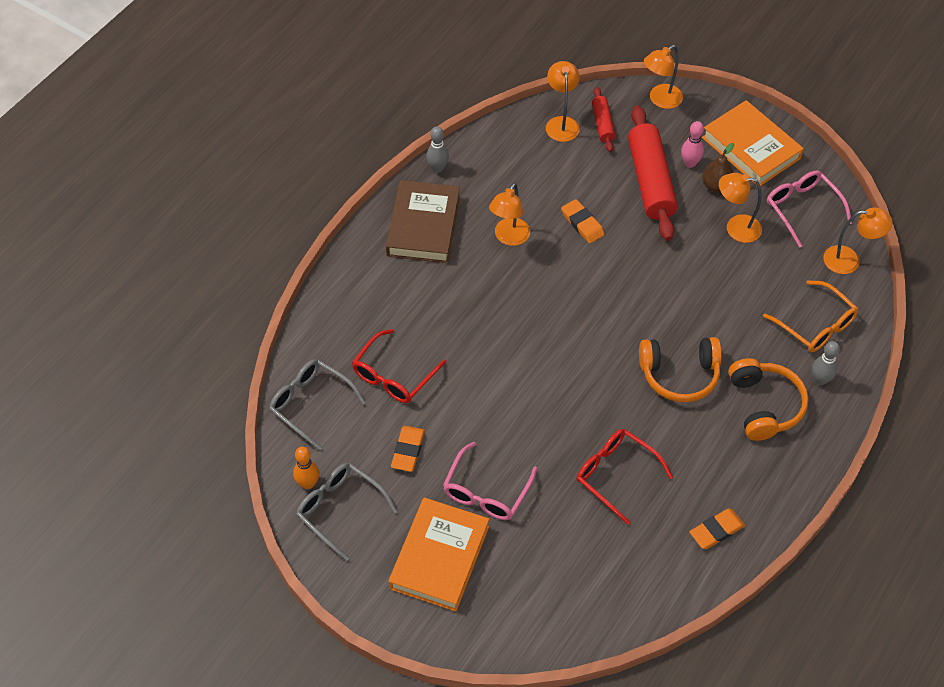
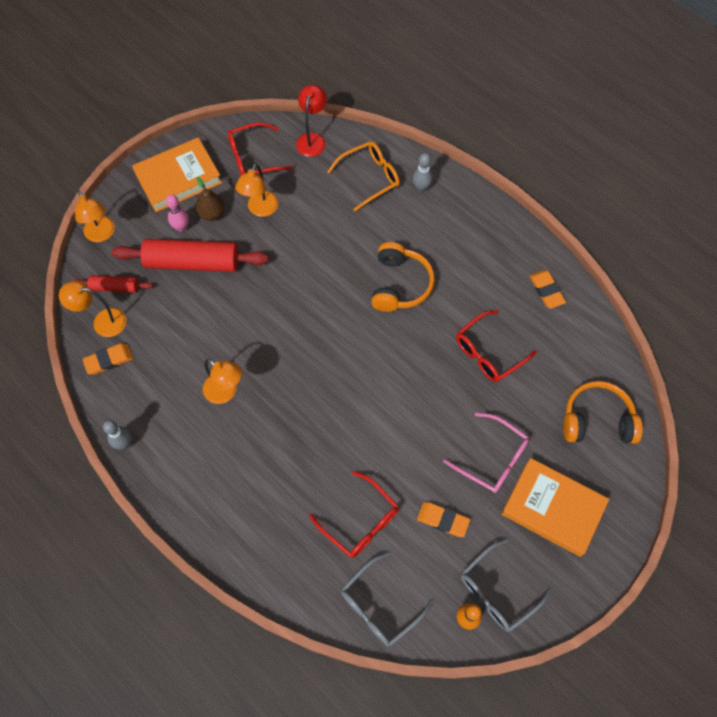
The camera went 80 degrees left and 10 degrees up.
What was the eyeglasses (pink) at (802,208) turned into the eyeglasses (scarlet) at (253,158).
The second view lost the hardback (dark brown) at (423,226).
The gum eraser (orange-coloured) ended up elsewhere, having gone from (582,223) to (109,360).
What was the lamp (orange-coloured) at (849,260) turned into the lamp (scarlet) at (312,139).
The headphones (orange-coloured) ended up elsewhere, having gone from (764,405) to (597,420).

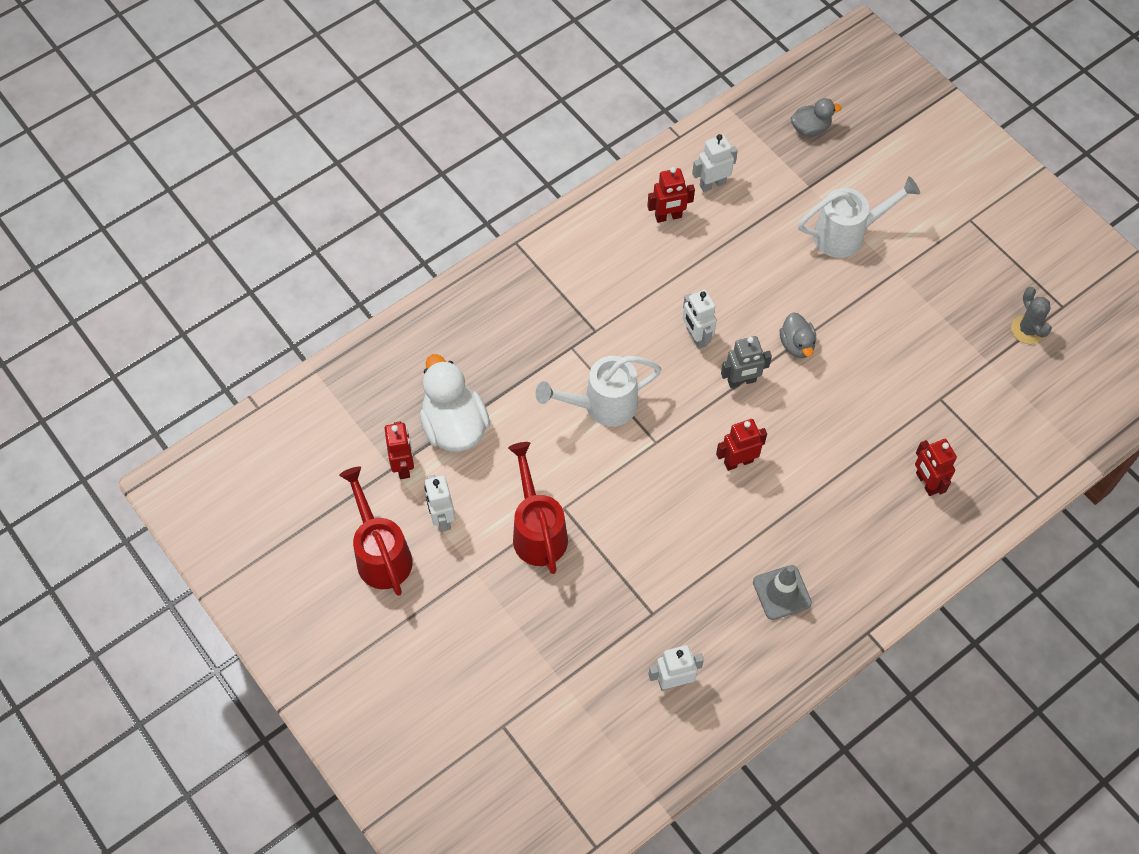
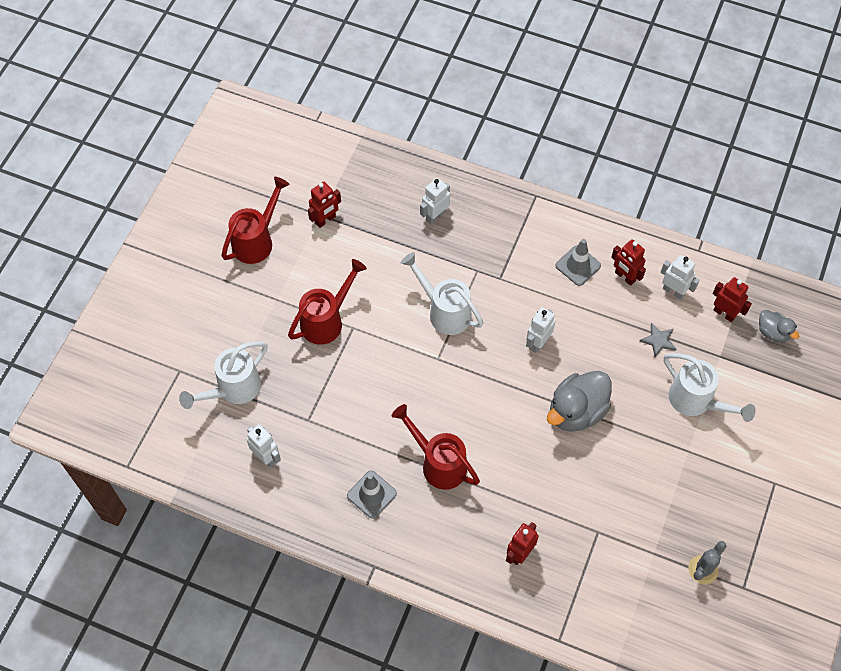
The camera went 60 degrees right and 0 degrees up.
The size of the duck (gray) at (796,345) changed by a factor of 1.81.
The second view lost the toy robot (gray) at (741,381).
The second view lost the duck (pure white) at (454,426).
The toy robot (scarlet) ended up elsewhere, having gone from (738,461) to (724,313).
The toy robot (pure white) ended up elsewhere, having gone from (442,518) to (435,216).
The second view gained the safety cone (gray) at (578,265).
The second view gained the five-pointed star (gray) at (658,340).
The second view gained the watering pot (pure white) at (233,389).
The second view gained the watering pot (scarlet) at (438,463).

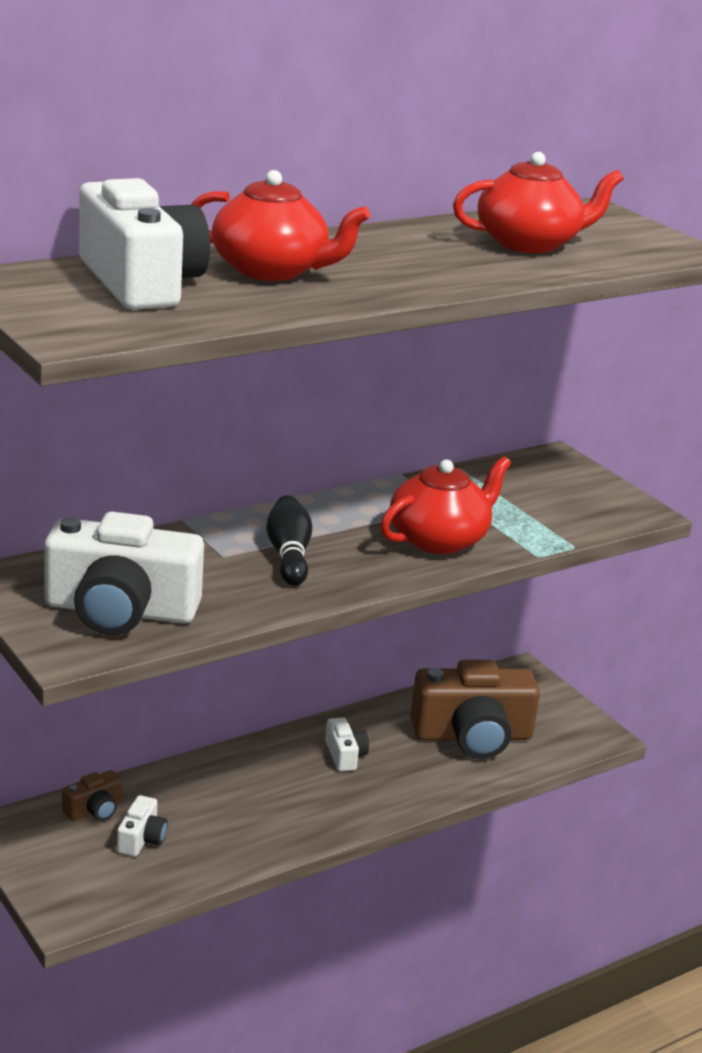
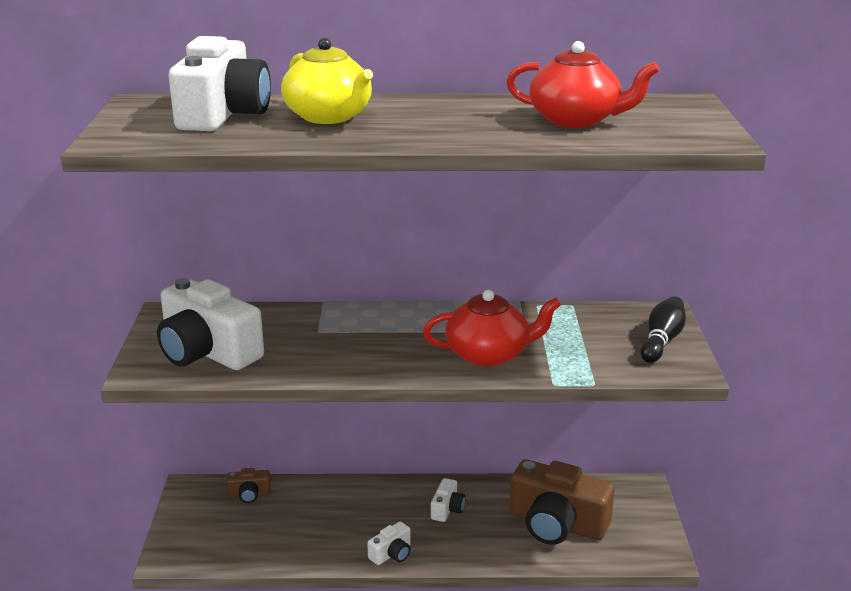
The camera went 35 degrees right and 0 degrees up.
What was the china teapot (scarlet) at (271,270) turned into the china teapot (yellow) at (329,116).
The skittle (jet-black) ended up elsewhere, having gone from (289,555) to (661,341).
The camera (pure white) ended up elsewhere, having gone from (141,839) to (392,554).

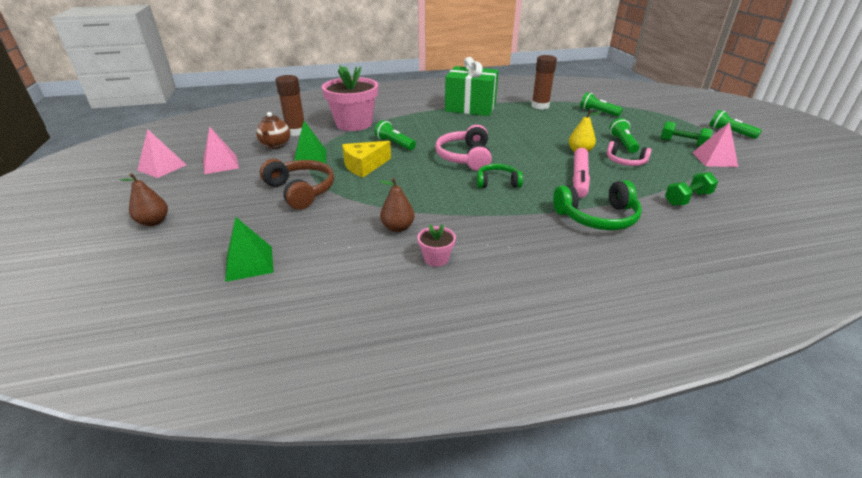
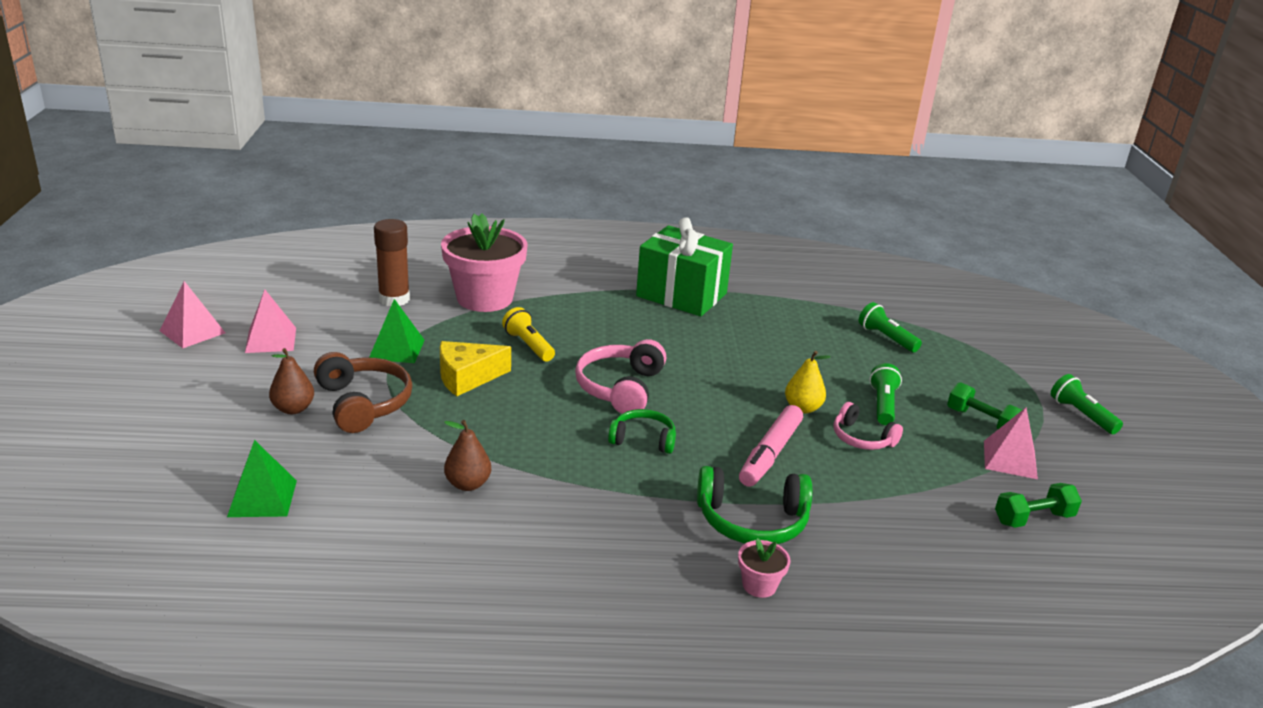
The camera went 10 degrees right and 5 degrees down.
The second view lost the glue (dark brown) at (540,106).
The second view lost the china teapot (dark brown) at (275,145).
What was the torch (green) at (394,144) turned into the torch (yellow) at (528,345).
The dumbbell (green) ended up elsewhere, having gone from (687,199) to (1033,518).
The pear (dark brown) ended up elsewhere, having gone from (153,222) to (293,409).
The flower pot (pink) ended up elsewhere, having gone from (436,258) to (759,585).

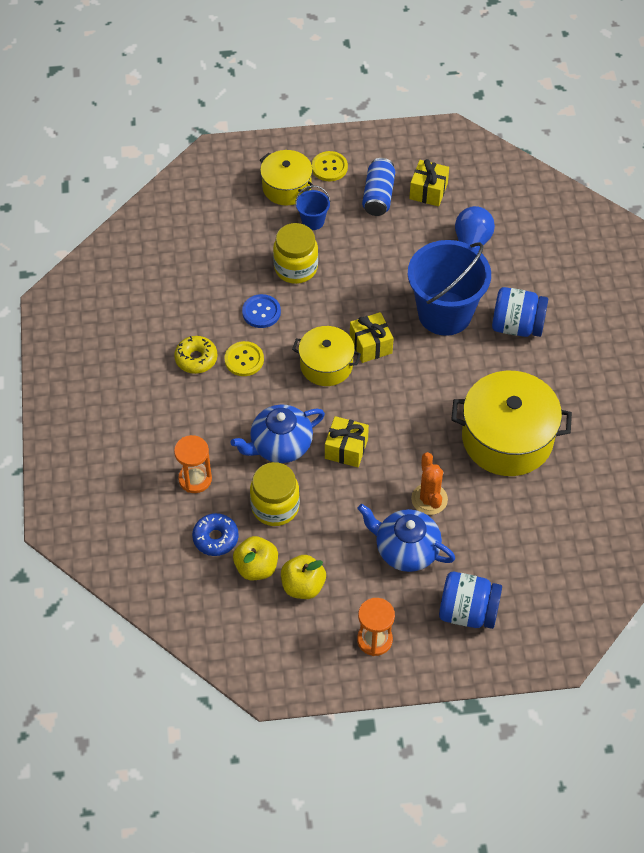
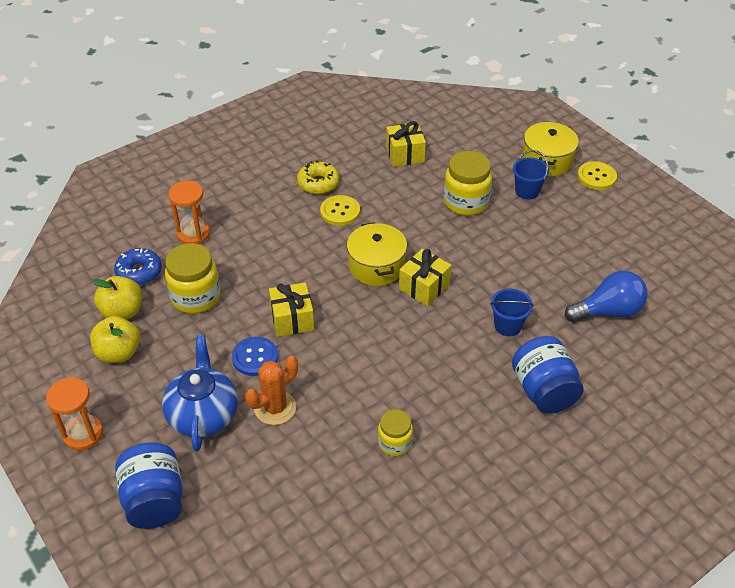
The camera went 60 degrees right and 10 degrees down.
The second view lost the tin (royal blue) at (378,196).
The wrapped gift (yellow) ended up elsewhere, having gone from (428,191) to (405,154).
The size of the pail (royal blue) at (444,313) changed by a factor of 0.44.
The button (royal blue) ended up elsewhere, having gone from (261,312) to (255,357).
Where the pot (yellow) stood at (507,438), the jam jar (yellow) came to stand at (394,443).
The second view lost the china teapot (royal blue) at (280,445).

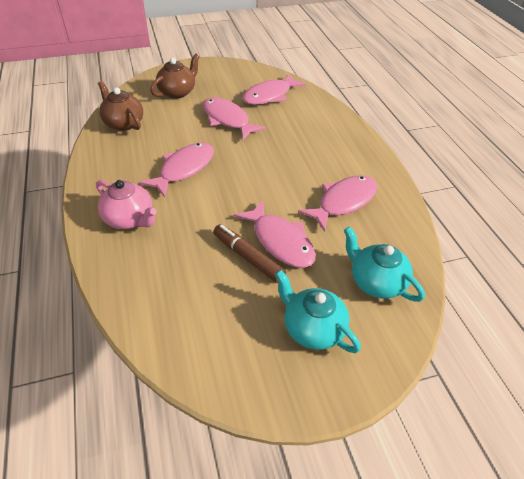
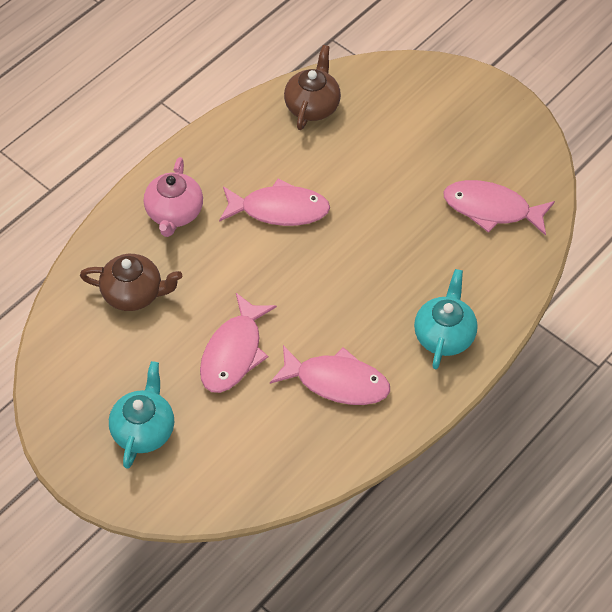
The camera went 60 degrees right and 10 degrees up.
The china teapot (dark brown) ended up elsewhere, having gone from (177,92) to (134,293).
The second view lost the fish figure (pink) at (227,119).
The second view lost the felt pen (dark brown) at (248,257).
The china teapot (aqua) ended up elsewhere, having gone from (376,282) to (444,335).

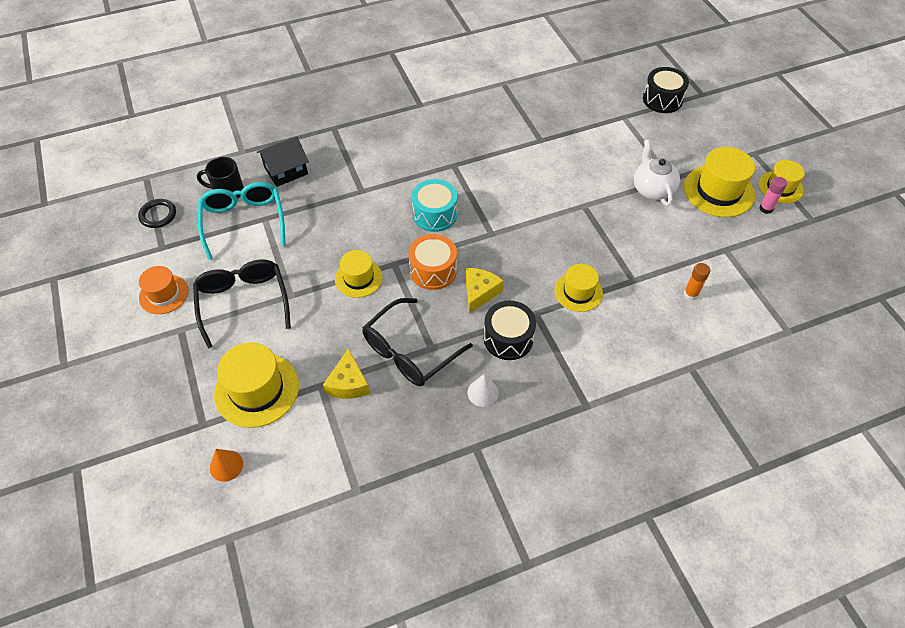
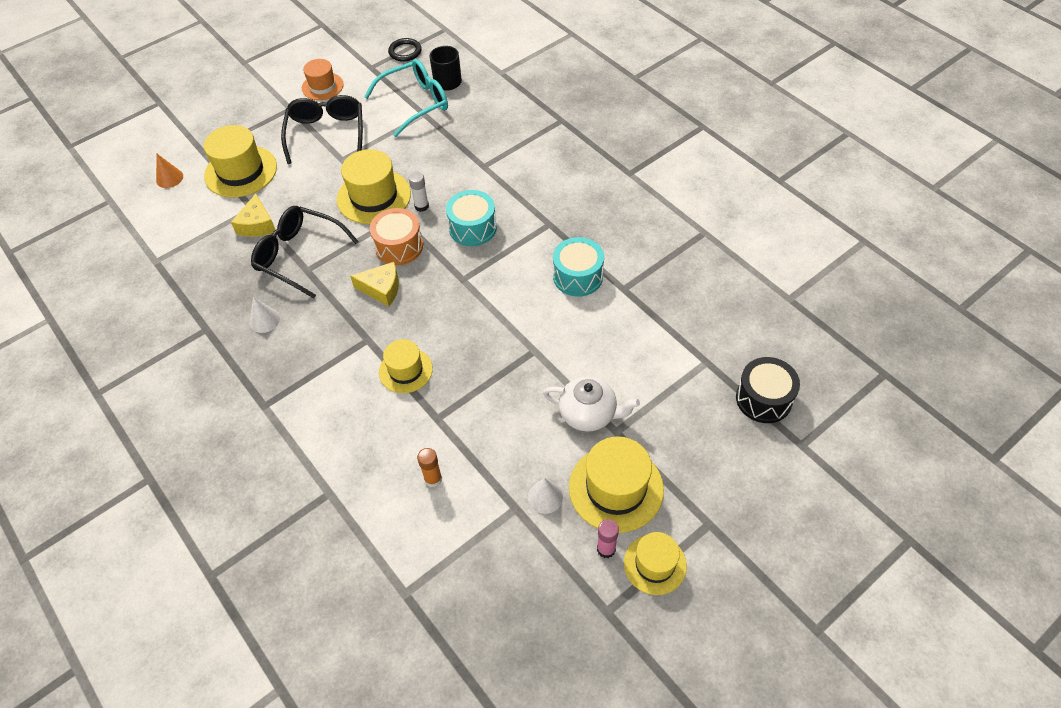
The camera went 75 degrees right and 0 degrees up.
The second view lost the toy house (jet-black) at (286,170).
The china teapot (pure white) at (652,189) ended up facing another way, 45 degrees clockwise from before.
The size of the top hat (yellow) at (358,278) changed by a factor of 1.60.
The eyeglasses (jet-black) at (243,302) ended up facing another way, 60 degrees counterclockwise from before.
The second view lost the drum (jet-black) at (508,338).
The cheese wedge (yellow) at (348,383) ended up facing another way, 75 degrees counterclockwise from before.
The second view gained the glue (pure white) at (421,206).
The second view gained the drum (aqua) at (578,276).
The second view gained the solid cone (pure white) at (545,497).

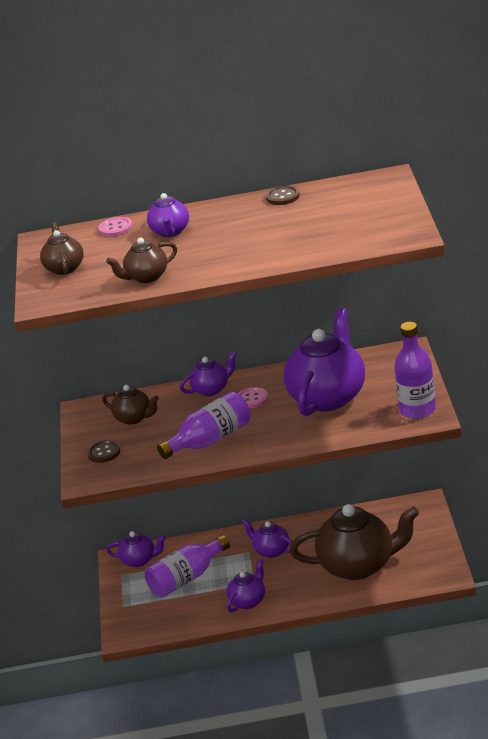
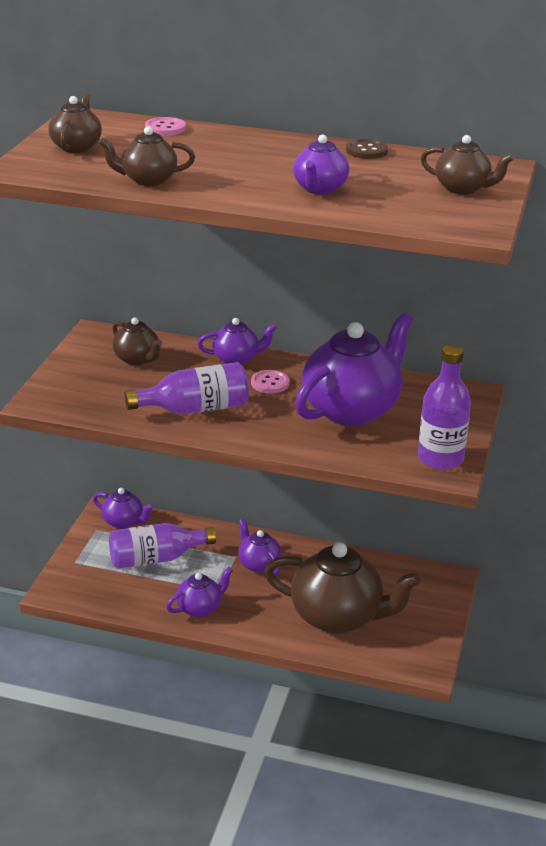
The camera went 15 degrees right and 0 degrees up.
The china teapot (royal purple) ended up elsewhere, having gone from (170,232) to (319,189).
The second view lost the button (dark brown) at (104,452).
The second view gained the china teapot (dark brown) at (463,189).

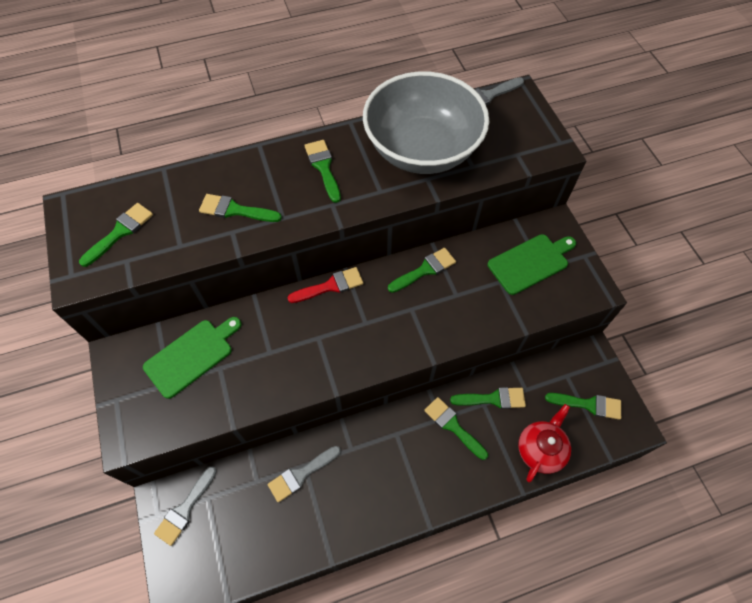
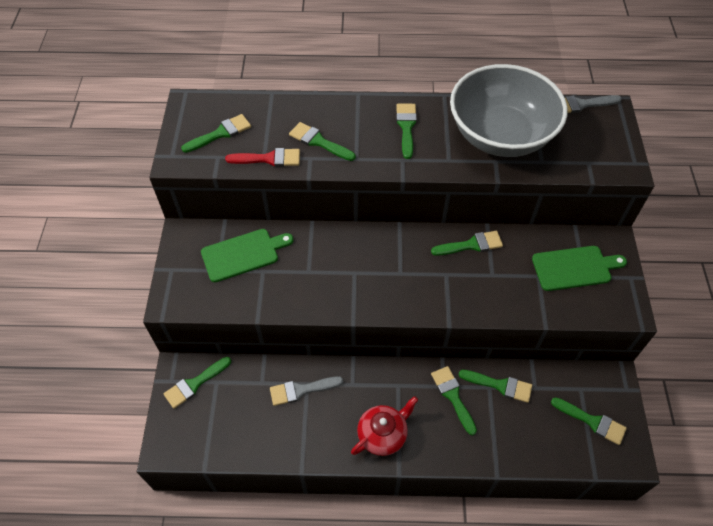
The camera went 20 degrees right and 5 degrees down.
The paint brush (scarlet) ended up elsewhere, having gone from (330,286) to (268,159).
The china teapot (scarlet) ended up elsewhere, having gone from (540,449) to (383,434).
What was the paint brush (gray) at (185,508) turned into the paint brush (green) at (195,383).

